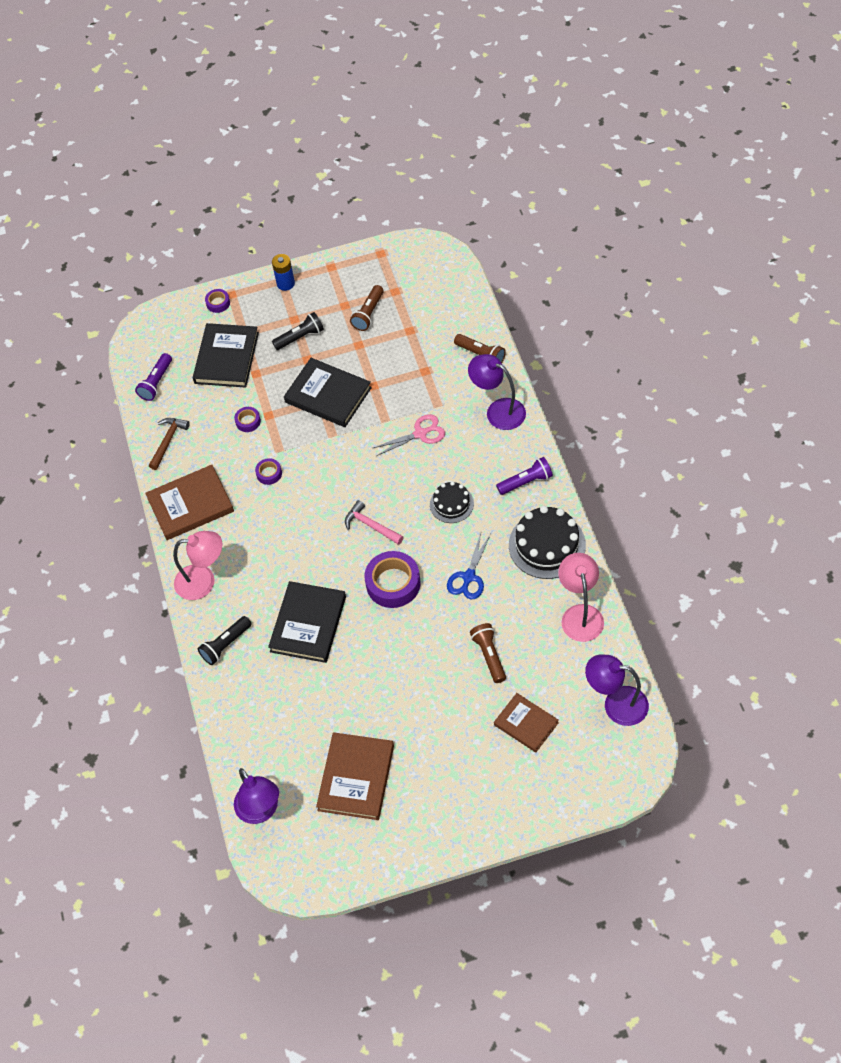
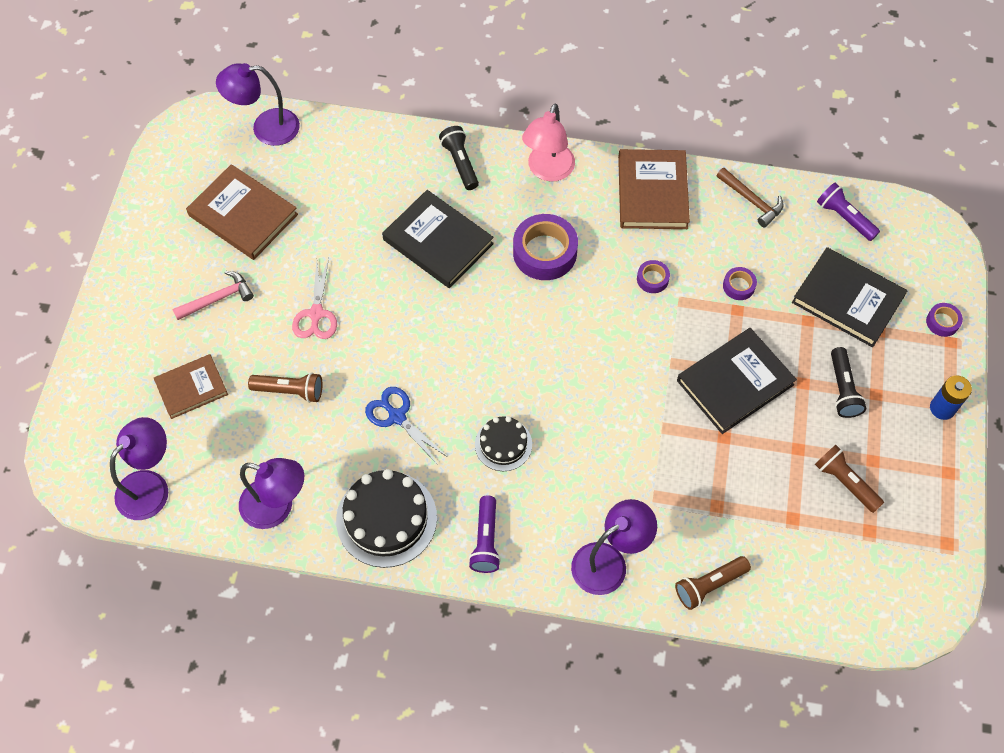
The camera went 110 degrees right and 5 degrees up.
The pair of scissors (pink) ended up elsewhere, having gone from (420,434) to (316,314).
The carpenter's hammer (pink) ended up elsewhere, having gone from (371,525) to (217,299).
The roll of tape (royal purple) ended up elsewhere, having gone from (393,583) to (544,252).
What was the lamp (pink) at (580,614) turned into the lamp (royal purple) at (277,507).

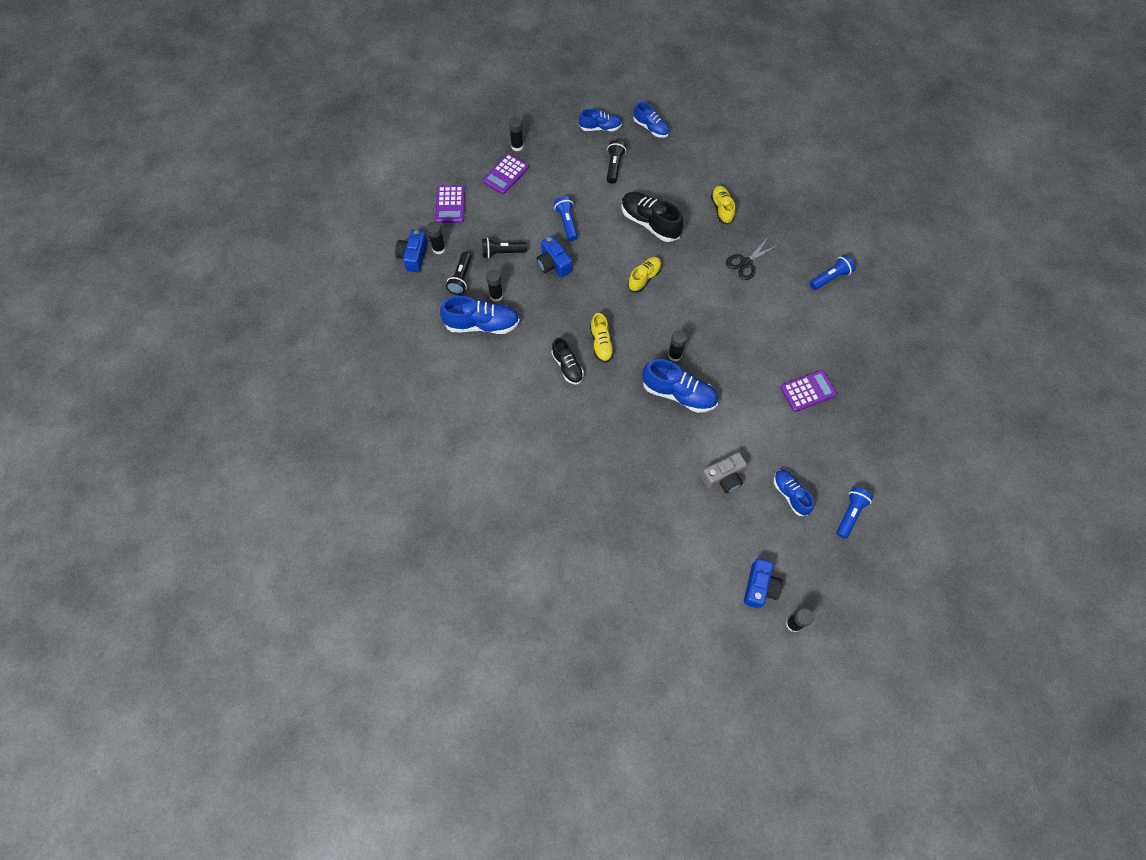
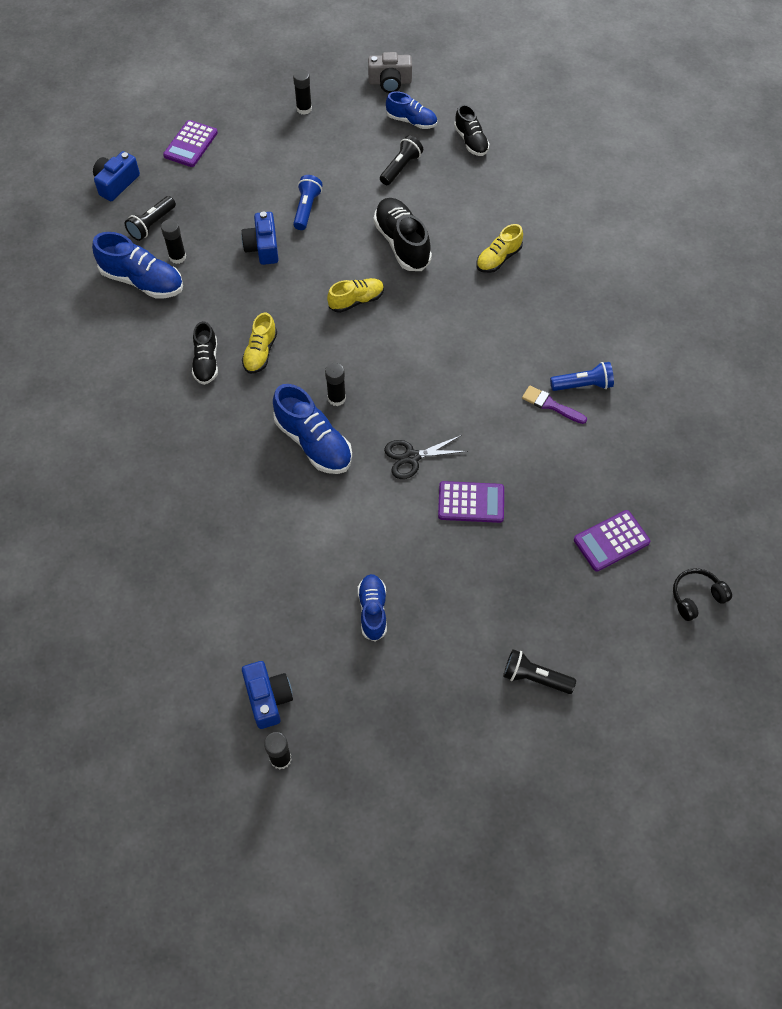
The camera went 25 degrees right and 5 degrees down.
What was the sneaker (royal blue) at (651,128) turned into the sneaker (jet-black) at (471,141).
The calculator (royal purple) ended up elsewhere, having gone from (505,174) to (611,541).
The sneaker (yellow) at (721,209) ended up facing another way, 150 degrees counterclockwise from before.
The second view lost the glue (jet-black) at (439,248).
The torch (jet-black) ended up elsewhere, having gone from (502,252) to (535,677).
The pair of scissors (jet-black) ended up elsewhere, having gone from (746,263) to (412,457).
The camera (gray) ended up elsewhere, having gone from (723,477) to (390,82).
The second view lost the torch (royal blue) at (850,514).
The camera (royal blue) at (759,587) ended up facing another way, 60 degrees counterclockwise from before.
The second view gained the paint brush (royal purple) at (550,405).
The second view gained the headphones (jet-black) at (696,597).

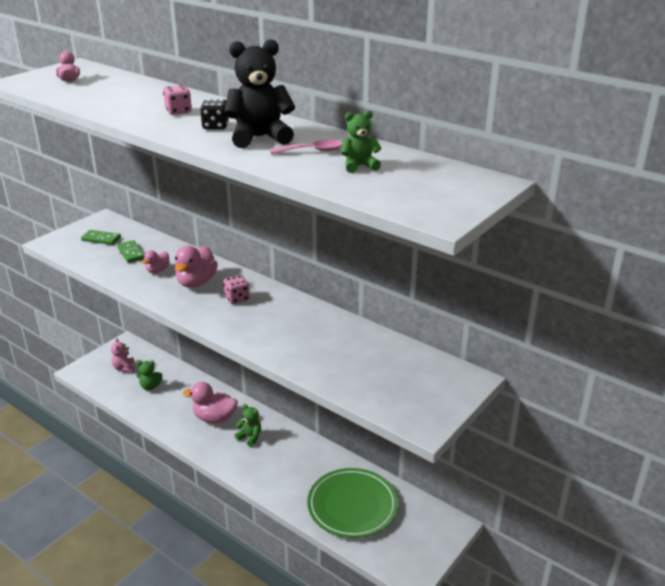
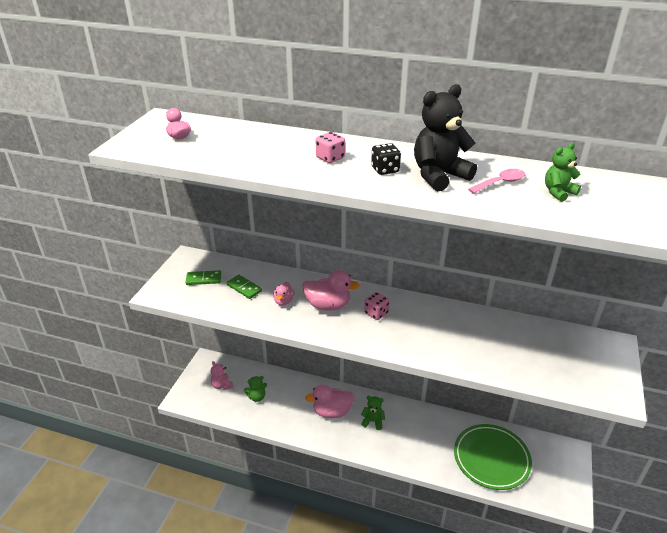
The camera went 20 degrees left and 5 degrees up.
The duck (pink) at (196,282) ended up facing another way, 75 degrees counterclockwise from before.

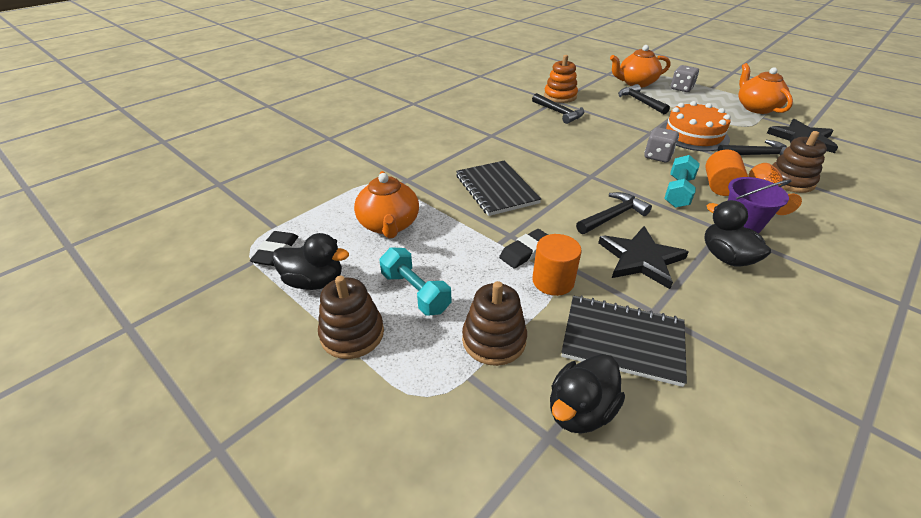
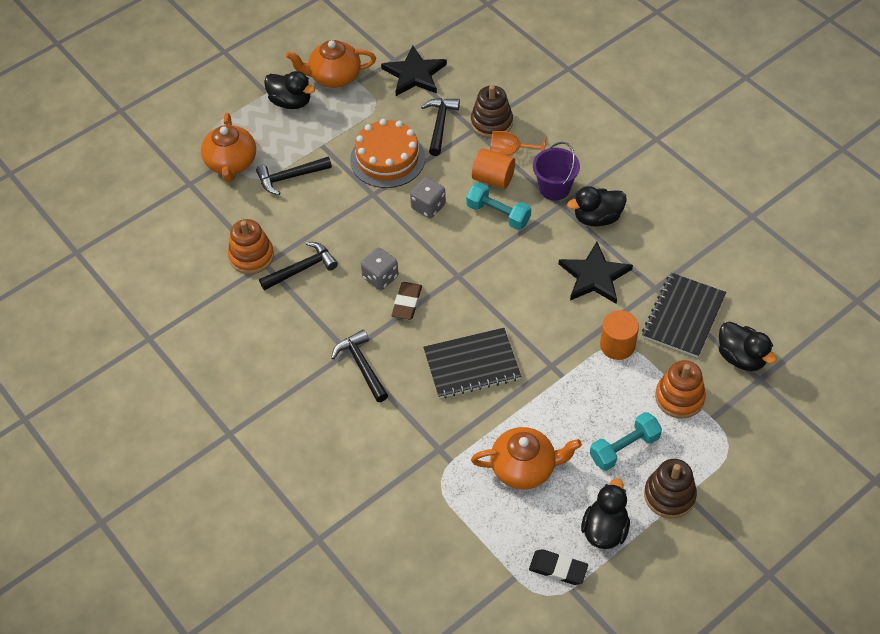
The camera went 80 degrees left and 15 degrees up.
The dice (gray) ended up elsewhere, having gone from (681,88) to (380,277).
The carpenter's hammer (jet-black) ended up elsewhere, having gone from (613,216) to (362,366).
The second view lost the gum eraser (jet-black) at (526,251).
What was the ring stacker (dark brown) at (494,340) turned into the ring stacker (orange-coloured) at (679,397).
The second view gained the duck (jet-black) at (291,102).
The second view gained the gum eraser (dark brown) at (407,303).

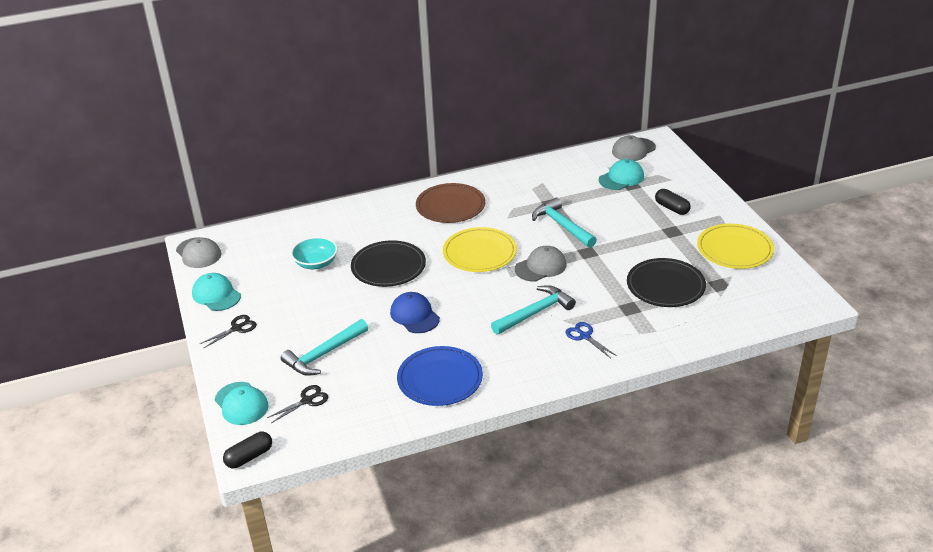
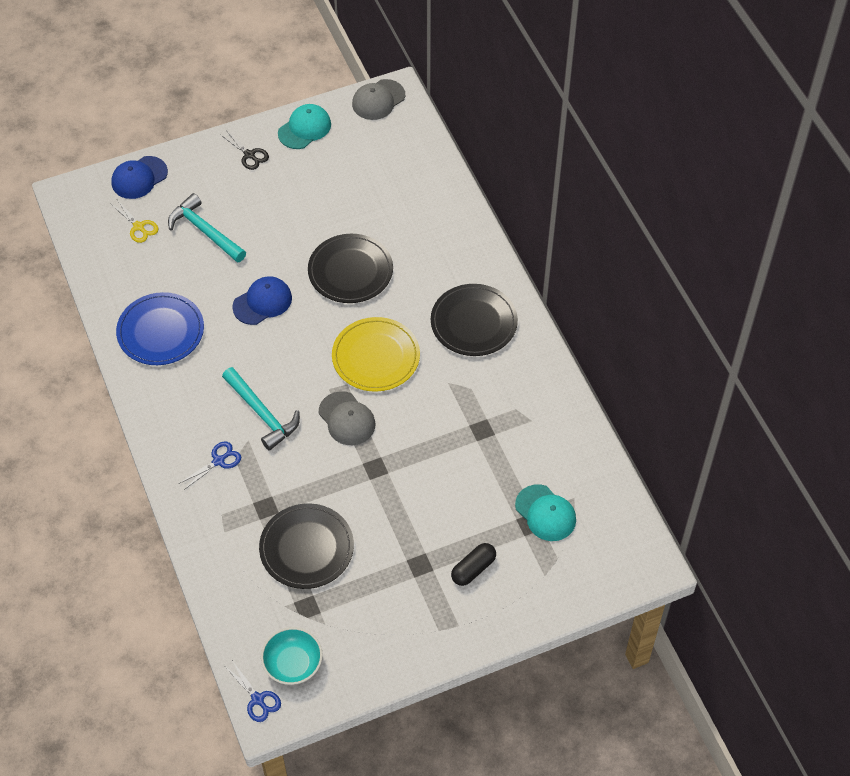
The camera went 85 degrees right and 20 degrees up.
The second view lost the peaked cap (gray) at (633,150).
What was the plate (dark brown) at (450,206) turned into the plate (jet-black) at (473,322).
The second view lost the carpenter's hammer (aqua) at (562,225).
The second view lost the plate (yellow) at (734,249).
The serving bowl (aqua) ended up elsewhere, having gone from (316,263) to (293,664).
What was the peaked cap (aqua) at (241,404) turned into the peaked cap (royal blue) at (139,178).
What was the pair of scissors (jet-black) at (307,401) turned into the pair of scissors (yellow) at (139,227).
The second view lost the capsule (jet-black) at (249,457).
The second view gained the pair of scissors (royal blue) at (257,699).

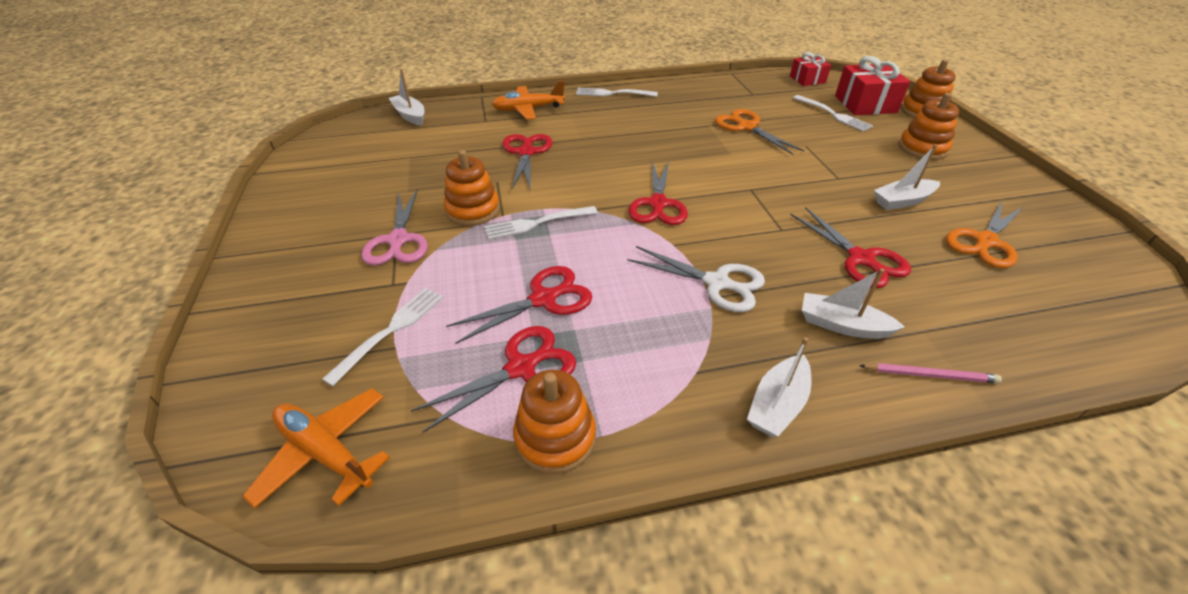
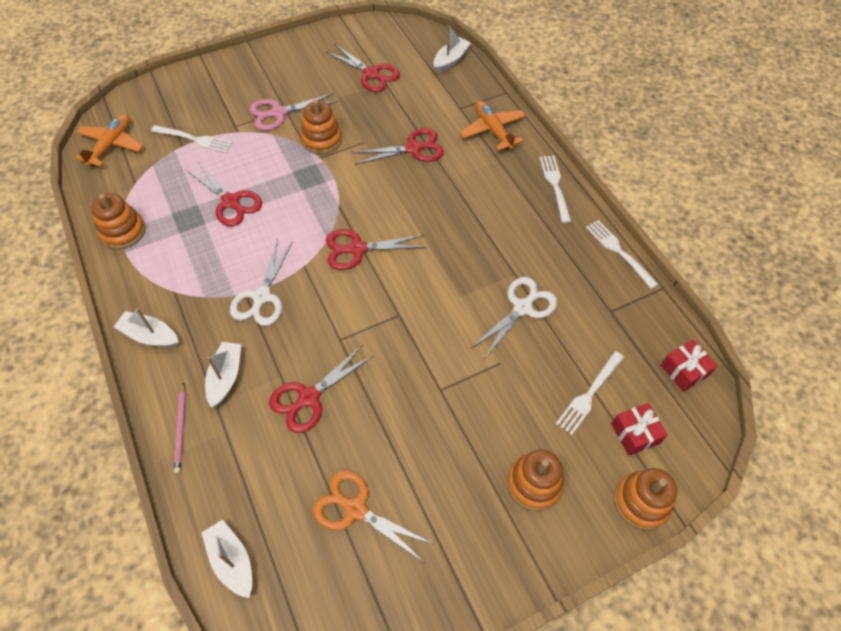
The camera went 75 degrees right and 15 degrees up.
The size of the wrapped gift (scarlet) at (865,104) changed by a factor of 0.62.
What was the pair of scissors (orange-coloured) at (746,127) turned into the pair of scissors (pure white) at (523,307).
The toy boat (pure white) ended up elsewhere, having gone from (902,201) to (232,561).
The fork (pure white) ended up elsewhere, having gone from (537,223) to (619,252).
The pair of scissors (scarlet) ended up elsewhere, having gone from (522,367) to (371,74).

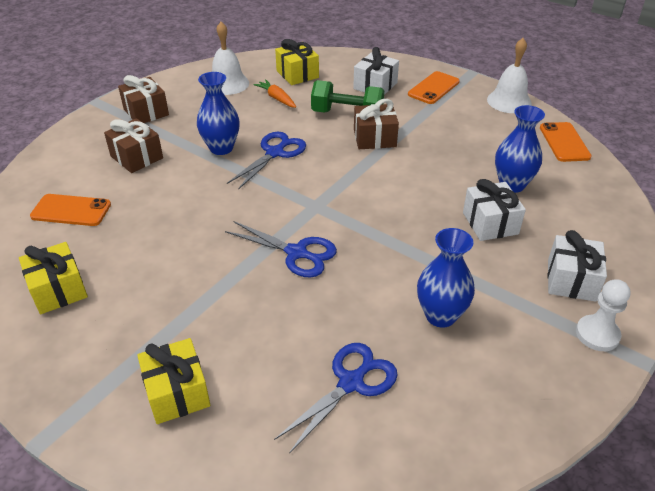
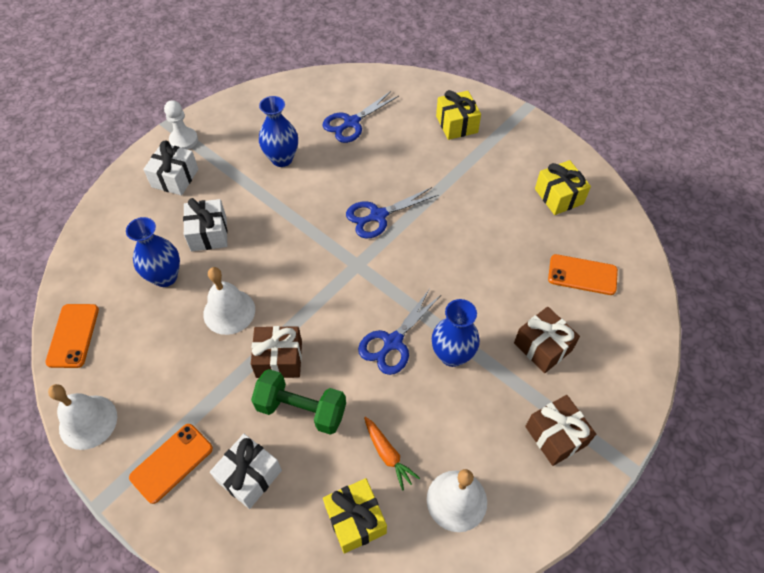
The camera went 175 degrees left and 15 degrees up.
The pair of scissors (royal blue) at (296,253) ended up facing another way, 60 degrees counterclockwise from before.
The second view gained the bell (pure white) at (229,311).

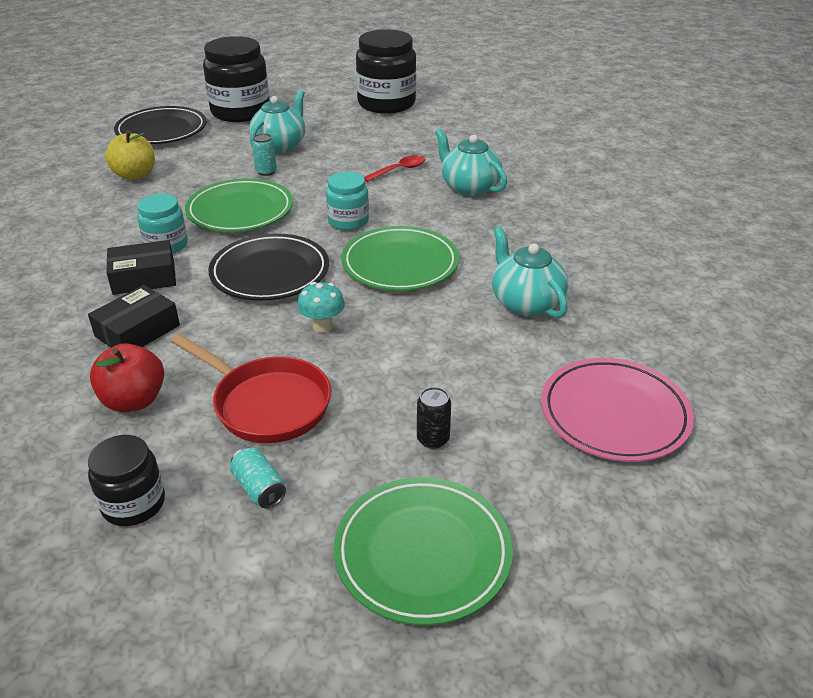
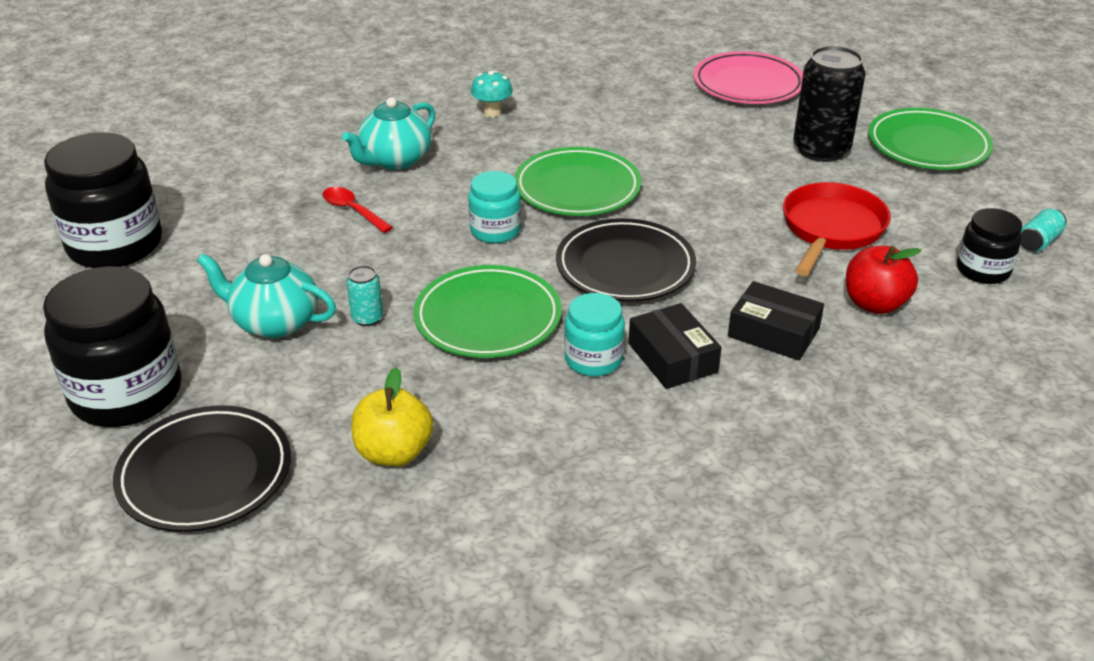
The camera went 100 degrees left and 0 degrees up.
The second view lost the china teapot (aqua) at (526,303).
The mushroom (aqua) ended up elsewhere, having gone from (322,326) to (492,113).
The size of the tin (jet-black) at (433,439) changed by a factor of 2.21.
The tin (aqua) ended up elsewhere, having gone from (259,488) to (1038,241).

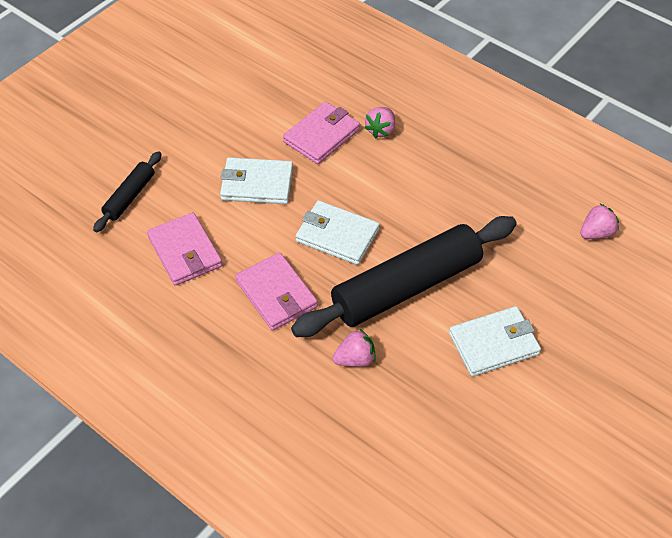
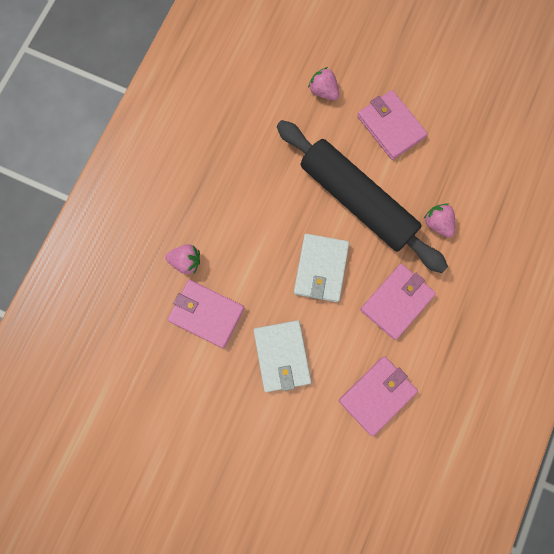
The camera went 105 degrees left and 25 degrees up.
The second view lost the dough roller (jet-black) at (129,196).
The berry (pink) ended up elsewhere, having gone from (596,233) to (323,91).
What was the billfold (pure white) at (493,344) turned into the billfold (pink) at (391,126).

